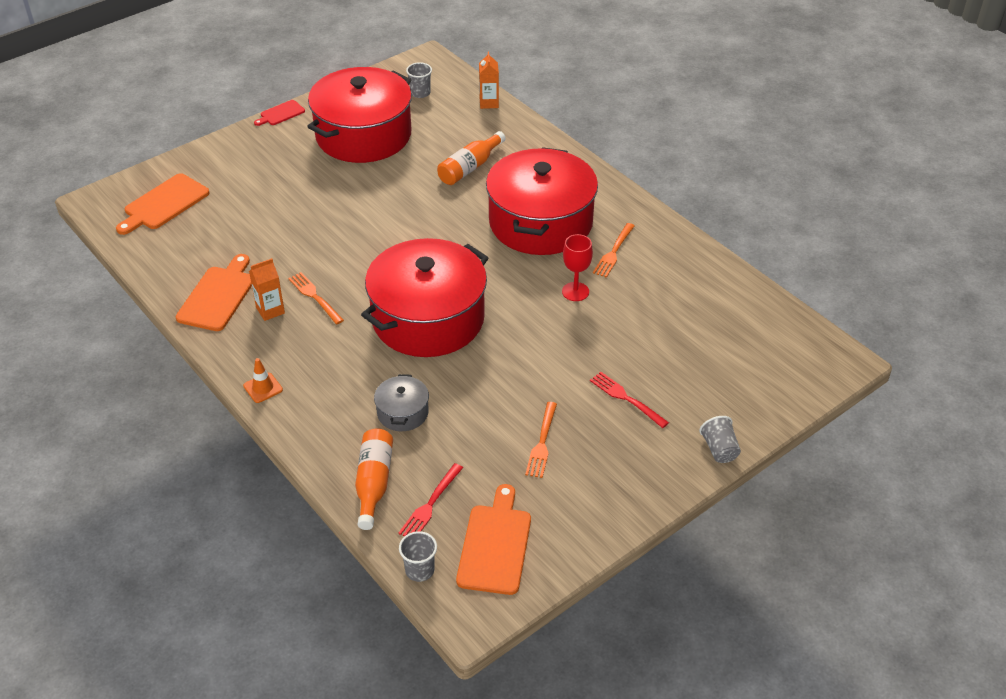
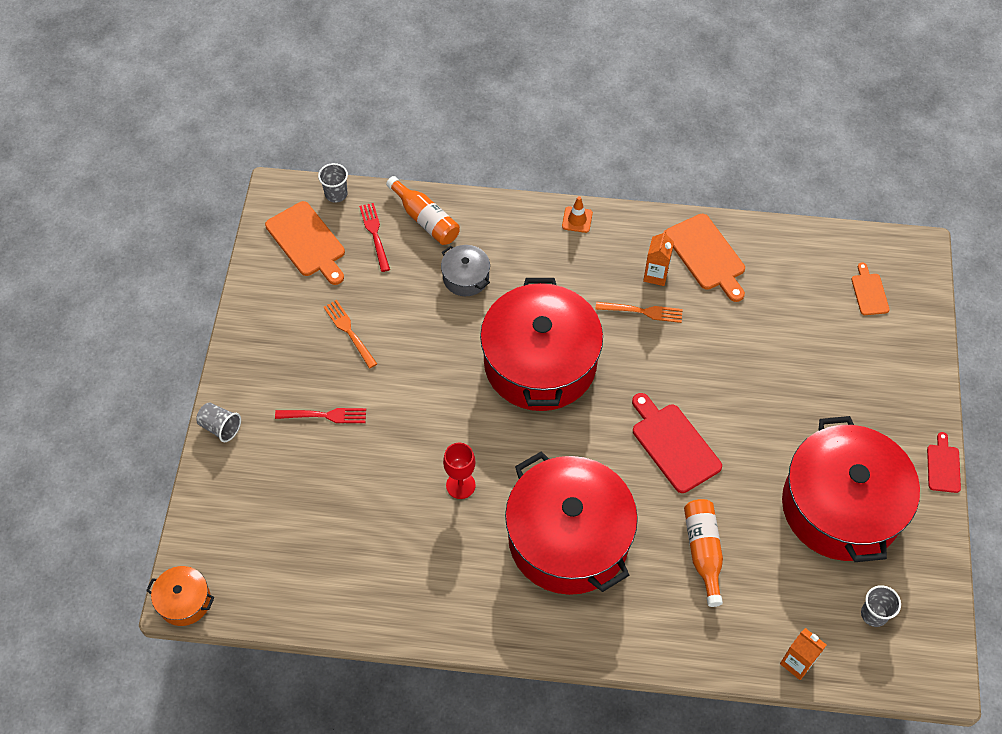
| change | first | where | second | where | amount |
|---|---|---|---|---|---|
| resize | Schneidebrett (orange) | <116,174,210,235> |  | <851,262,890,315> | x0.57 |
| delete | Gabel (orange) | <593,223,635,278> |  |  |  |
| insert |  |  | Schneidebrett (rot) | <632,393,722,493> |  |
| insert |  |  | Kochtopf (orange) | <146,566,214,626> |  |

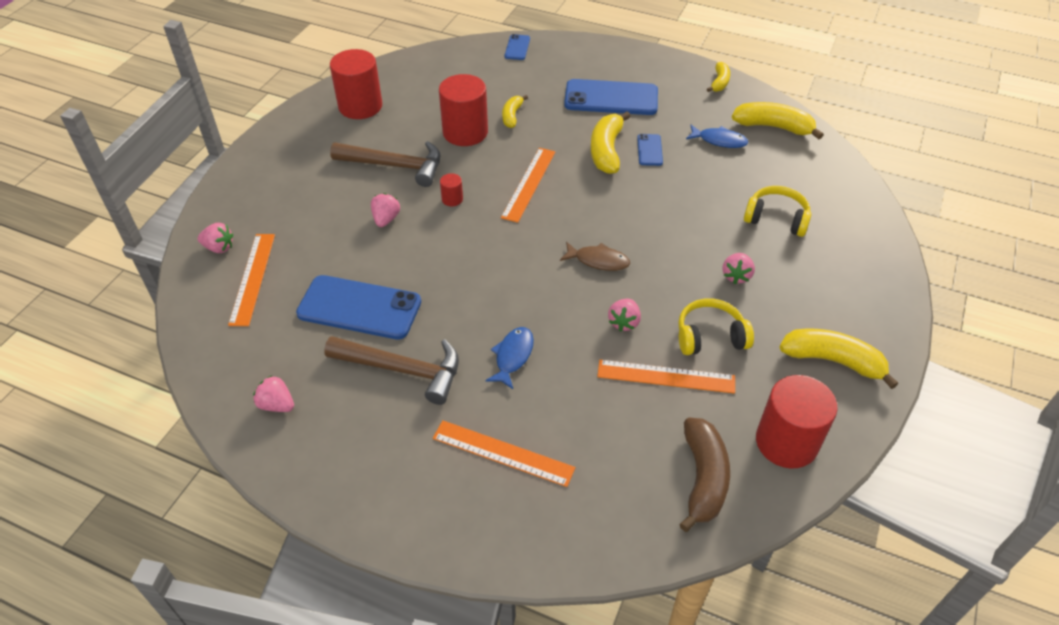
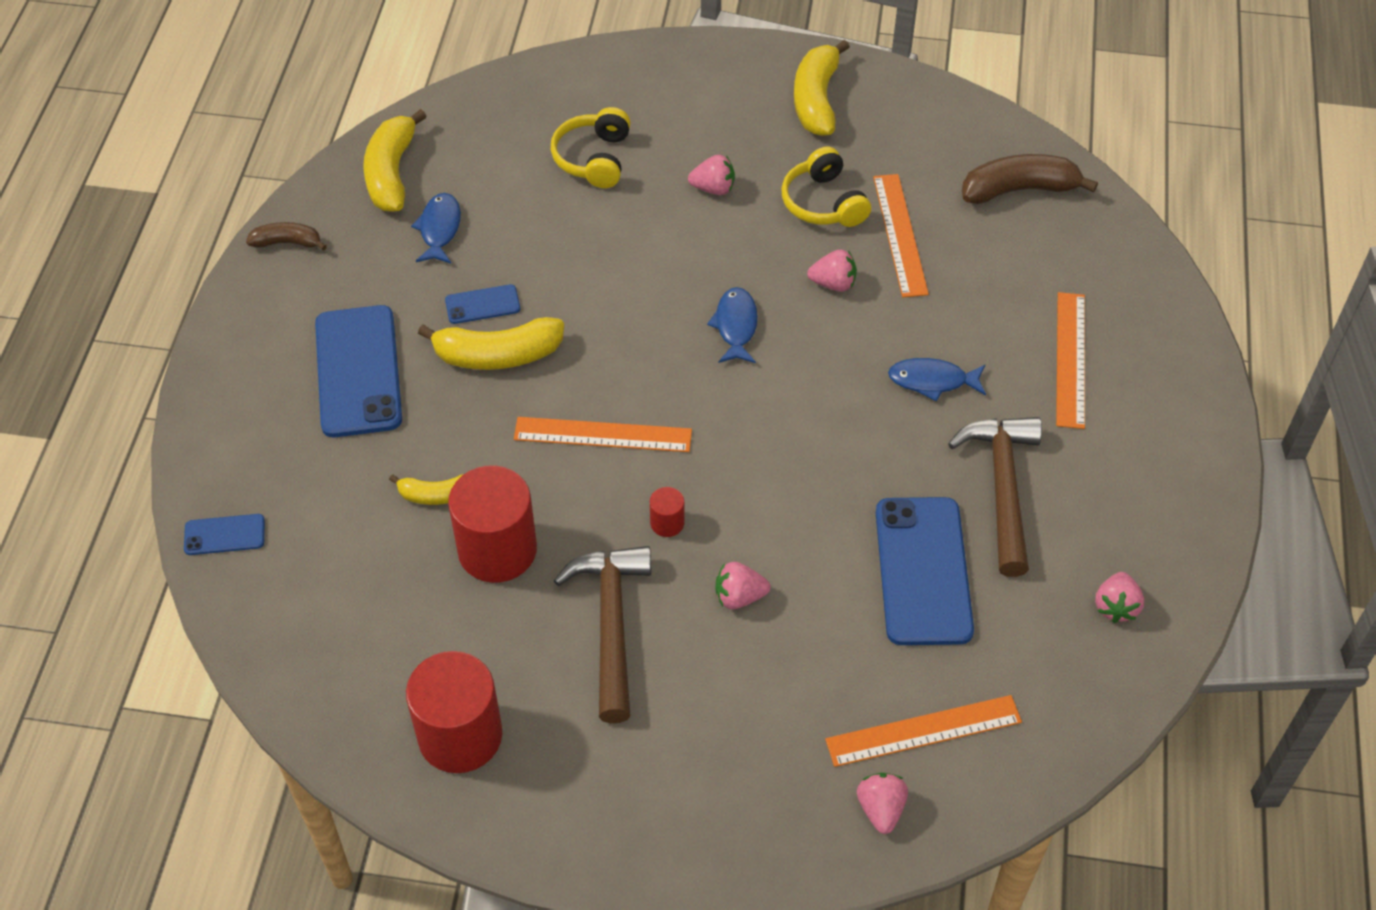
| change | first | where | second | where | amount |
|---|---|---|---|---|---|
| recolor | Banane (gelb) | <707,62,730,92> | Banane (braun) | <246,222,327,251> |  |
| recolor | Fisch (braun) | <560,242,630,271> | Fisch (blau) | <707,287,758,363> |  |
| delete | Vollzylinder (rot) | <756,375,838,469> |  |  |  |

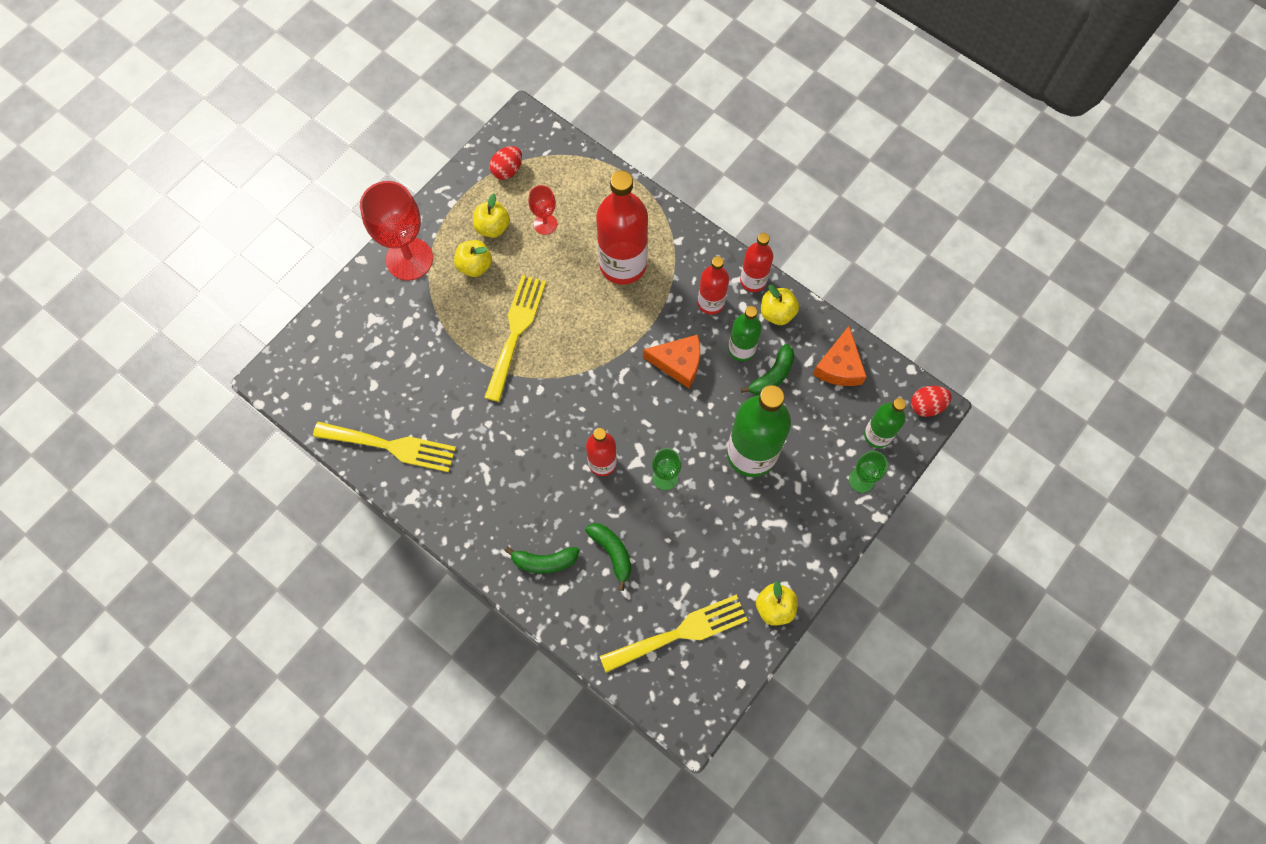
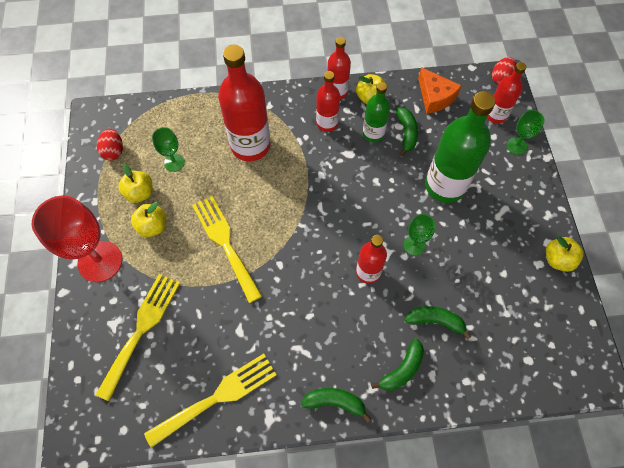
| change | first | where | second | where | amount |
|---|---|---|---|---|---|
| recolor | Kelch (rot) | <528,185,557,235> | Kelch (grün) | <152,127,185,172> |  |
| delete | Käse (orange) | <643,334,700,388> |  |  |  |
| recolor | Flasche (grün) | <864,398,906,448> | Flasche (rot) | <487,62,526,124> |  |
| move | Gabel (gelb) | <600,594,748,673> |  | <96,274,180,401> |  |
| insert |  |  | Banane (grün) | <301,388,371,423> |  |

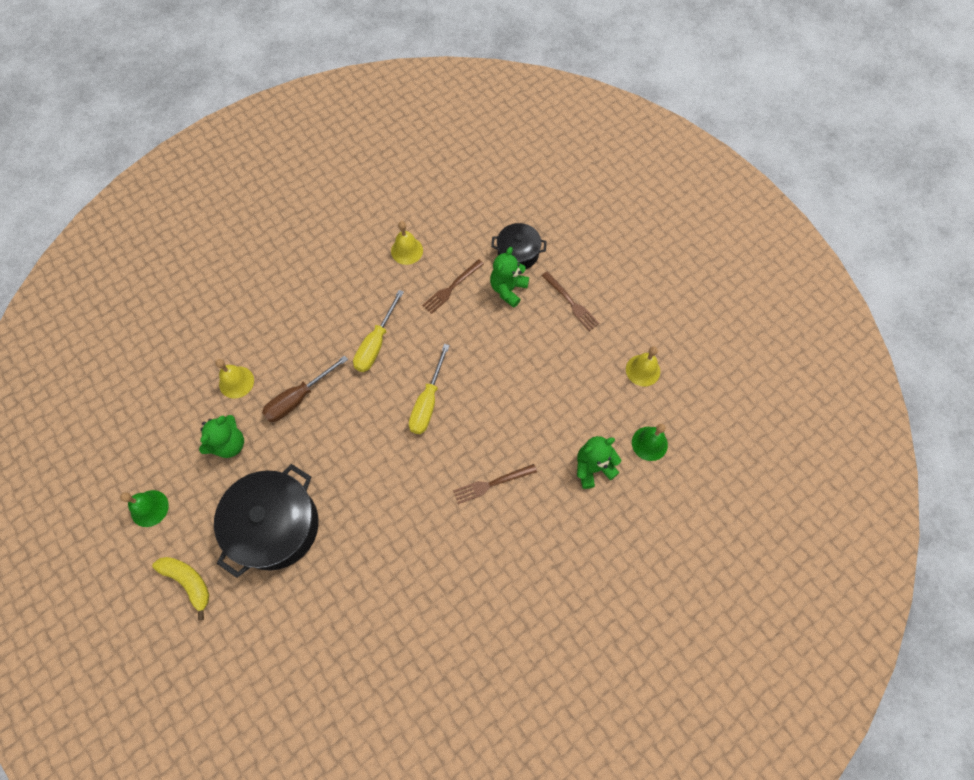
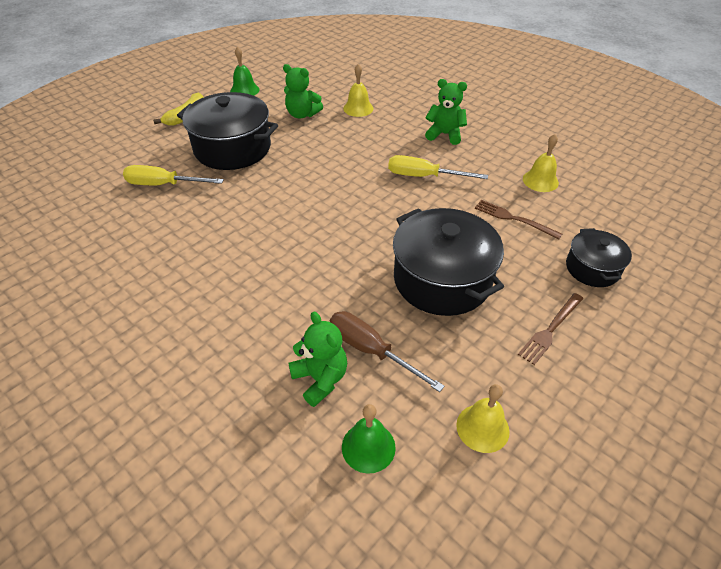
| change | first | where | second | where | amount |
|---|---|---|---|---|---|
| move | Teddybär (grün) | <490,247,529,308> |  | <425,79,467,145> |  |
| move | Schraubenzieher (gelb) | <409,344,450,434> |  | <123,165,224,185> |  |
| move | Schraubenzieher (braun) | <262,355,348,422> |  | <330,311,445,392> |  |
| delete | Gabel (braun) | <453,464,537,504> |  |  |  |
| insert |  |  | Kochtopf (schwarz) | <393,208,504,316> |  |

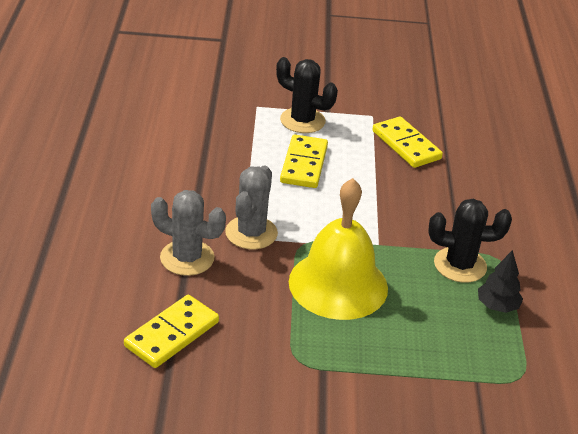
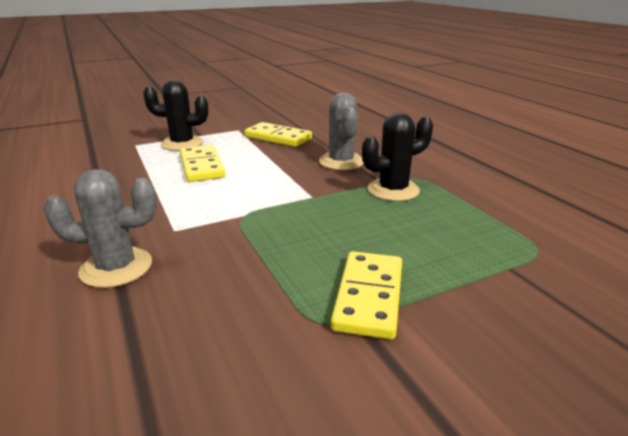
| change | first | where | second | where | amount |
|---|---|---|---|---|---|
| move | Kaktus (grau) | <225,166,278,249> |  | <319,93,364,170> |  |
| delete | Glocke (gelb) | <289,178,388,320> |  |  |  |
| delete | Baum (schwarz) | <478,250,523,313> |  |  |  |
| move | Dominostein (gelb) | <124,295,219,368> |  | <331,251,402,340> |  |

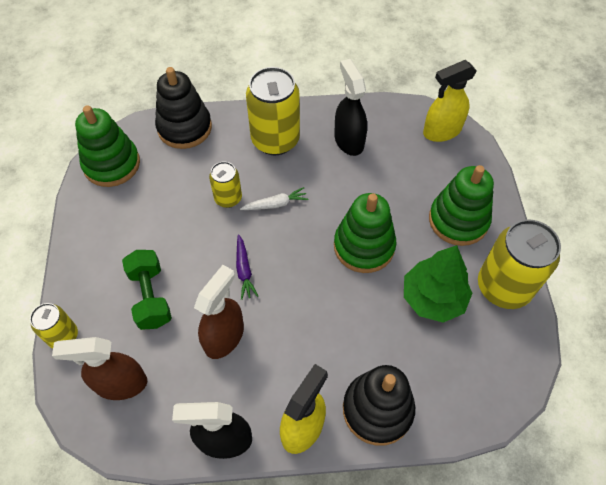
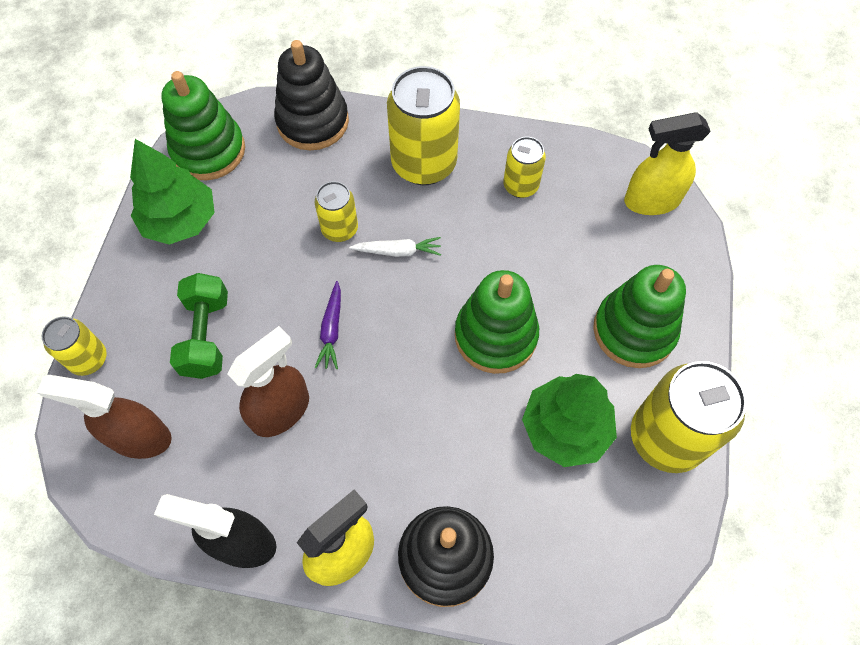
| change | first | where | second | where | amount |
|---|---|---|---|---|---|
| replace | Sprühflasche (schwarz) | <334,59,367,156> | Dose (gelb) | <503,137,546,198> |  |
| insert |  |  | Baum (grün) | <130,139,215,245> |  |

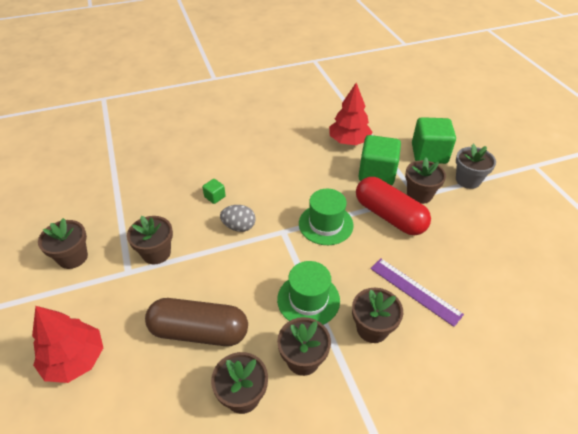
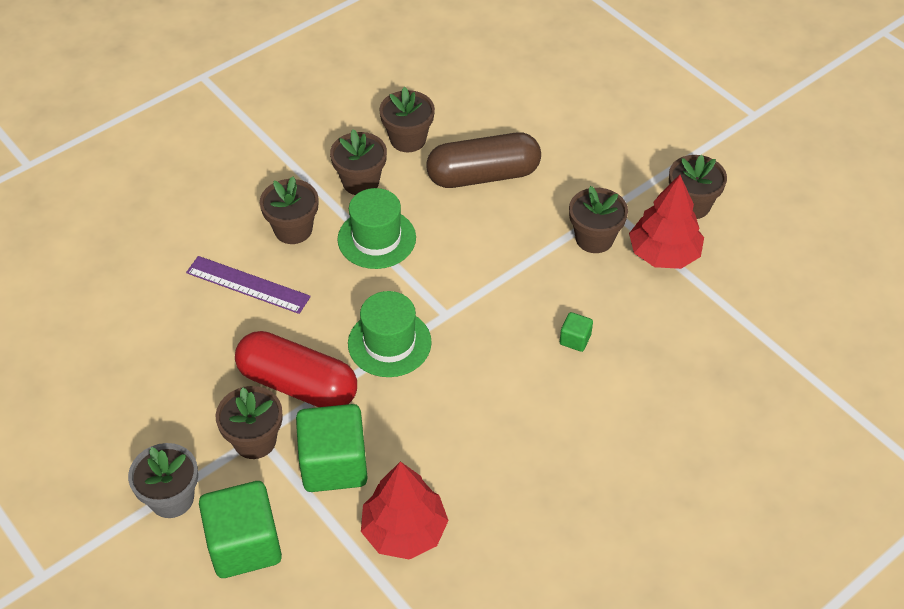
| change | first | where | second | where | amount |
|---|---|---|---|---|---|
| delete | Ei (grau) | <220,205,256,232> |  |  |  |
| move | Baum (rot) | <32,306,103,383> |  | <629,175,704,269> |  |

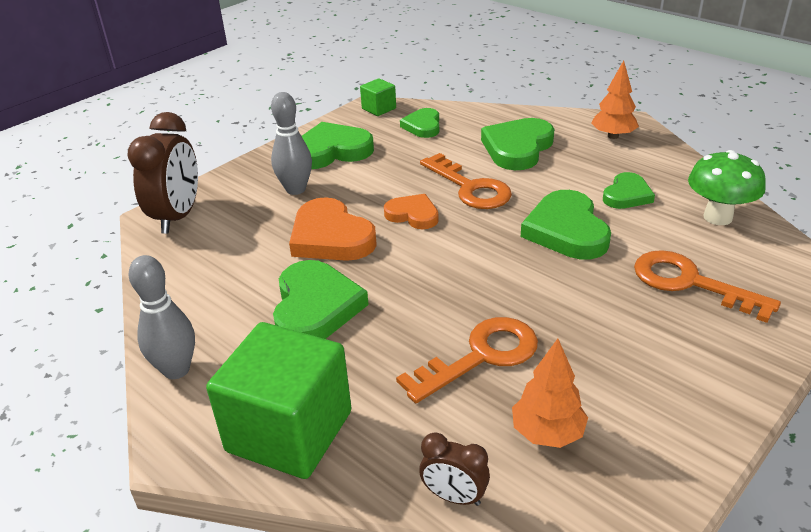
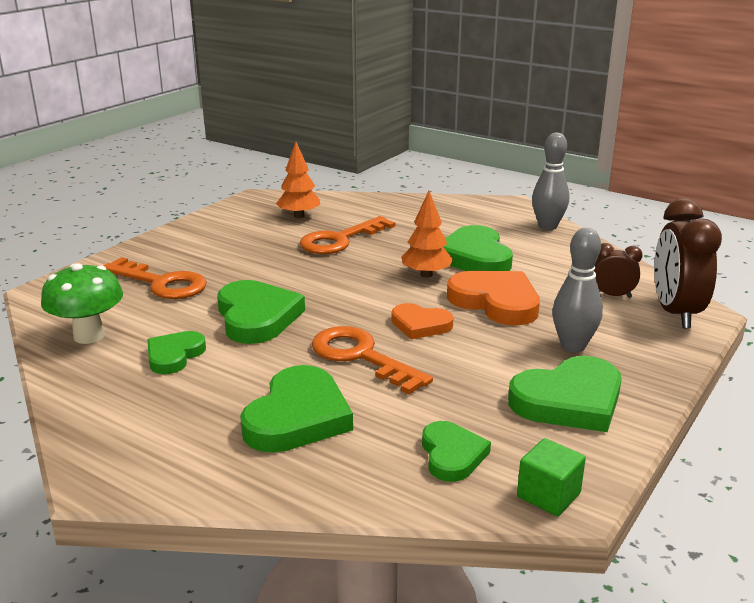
| change | first | where | second | where | amount |
|---|---|---|---|---|---|
| move | Baum (orange) | <591,60,639,139> |  | <401,191,453,278> |  |
| delete | Kubus (grün) | <206,322,351,479> |  |  |  |
| move | Wecker (braun) | <419,432,490,506> |  | <594,243,643,298> |  |

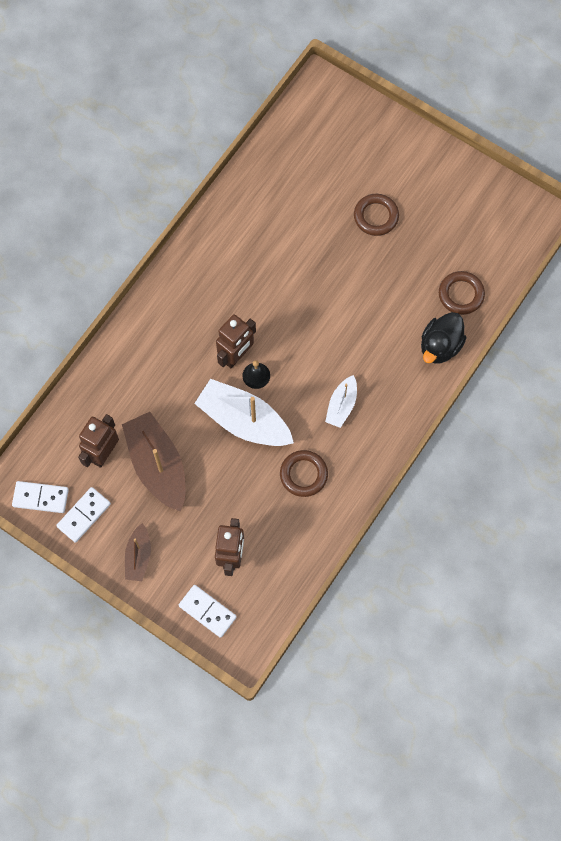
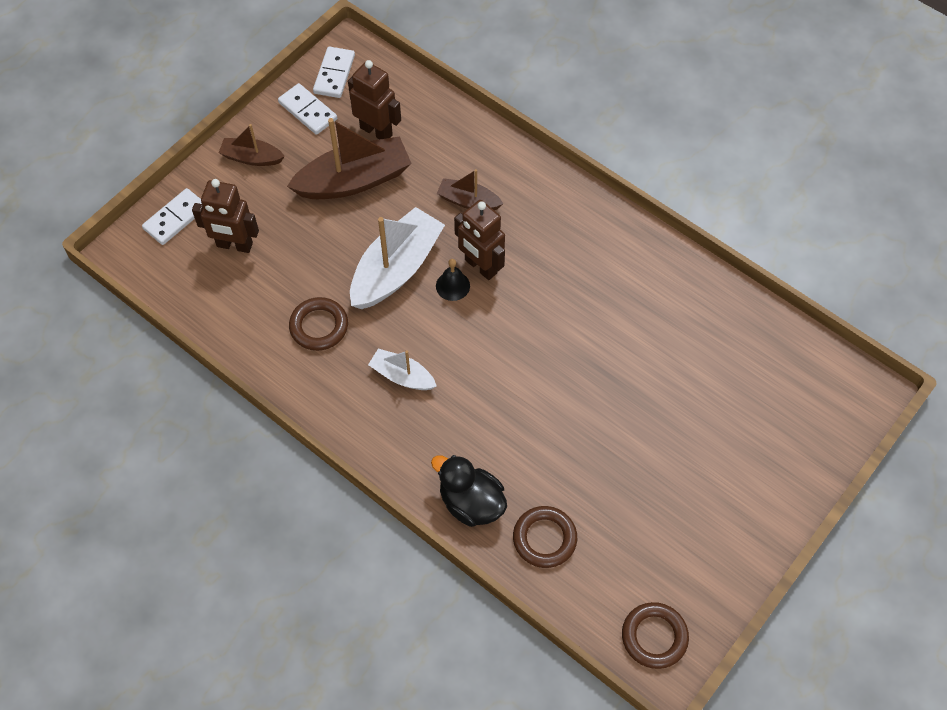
| change | first | where | second | where | amount |
|---|---|---|---|---|---|
| move | Ring (braun) | <354,194,399,236> |  | <622,602,689,669> |  |
| insert |  |  | Boot (braun) | <437,169,503,210> |  |

